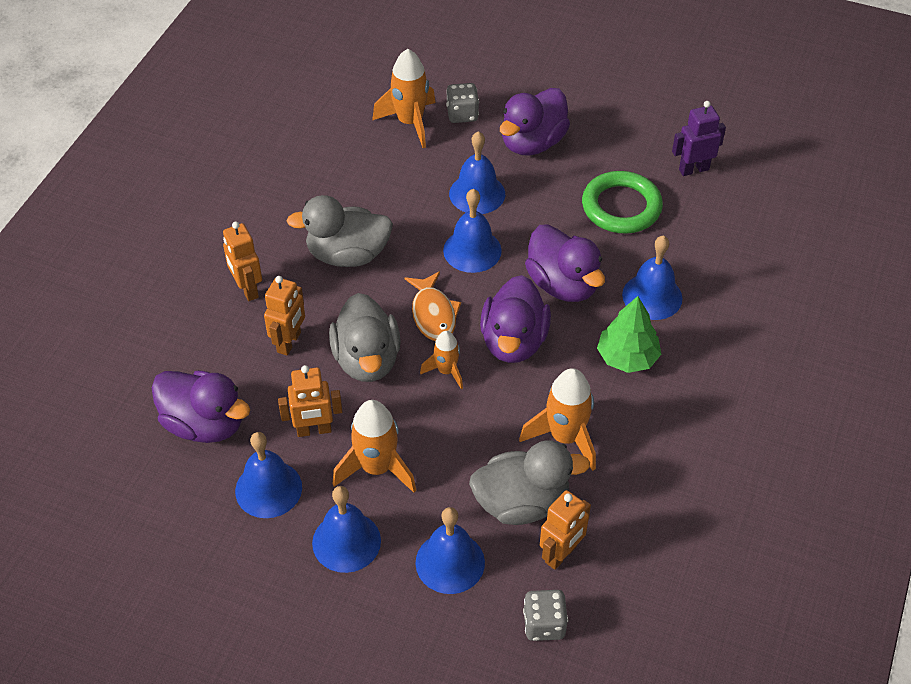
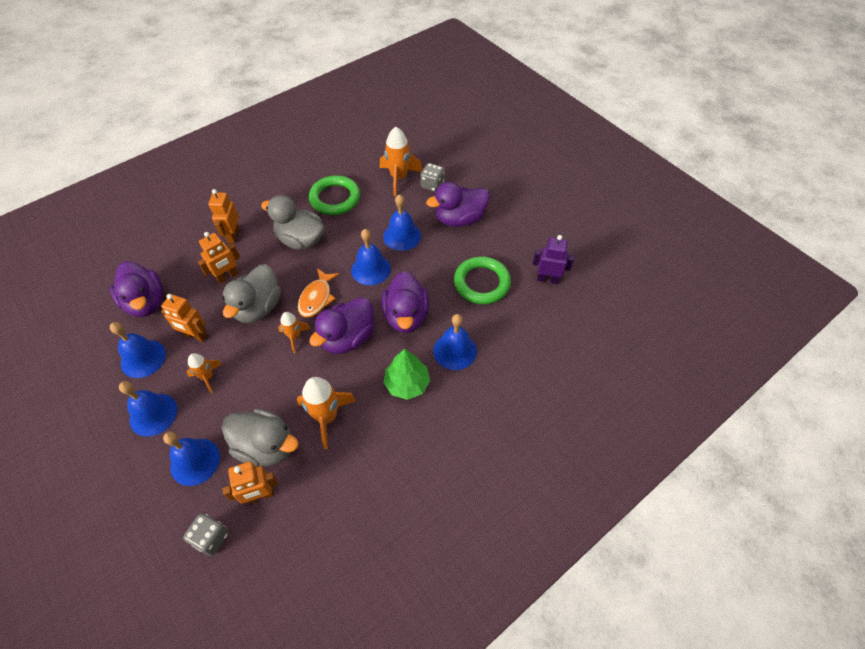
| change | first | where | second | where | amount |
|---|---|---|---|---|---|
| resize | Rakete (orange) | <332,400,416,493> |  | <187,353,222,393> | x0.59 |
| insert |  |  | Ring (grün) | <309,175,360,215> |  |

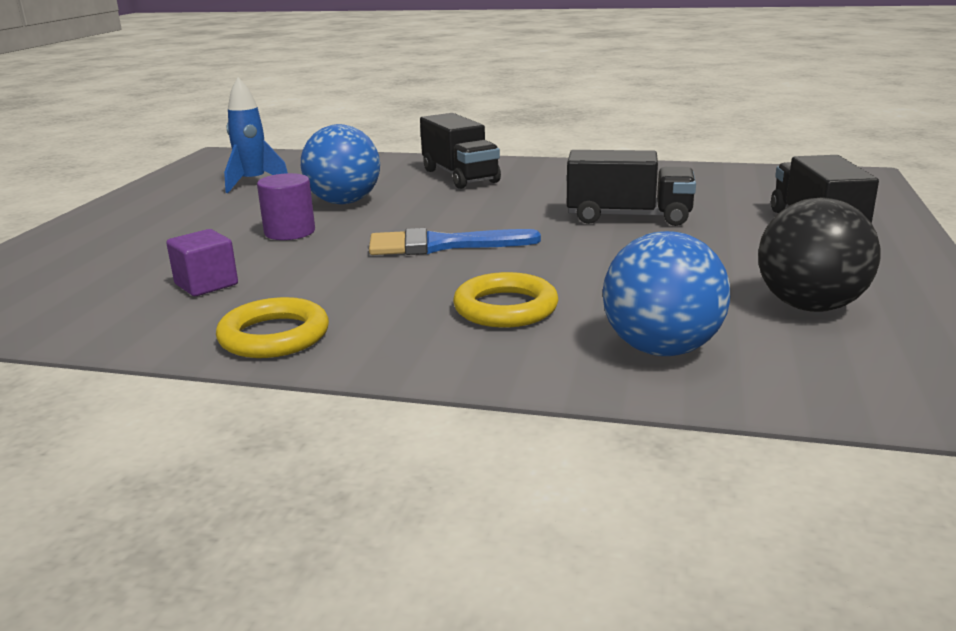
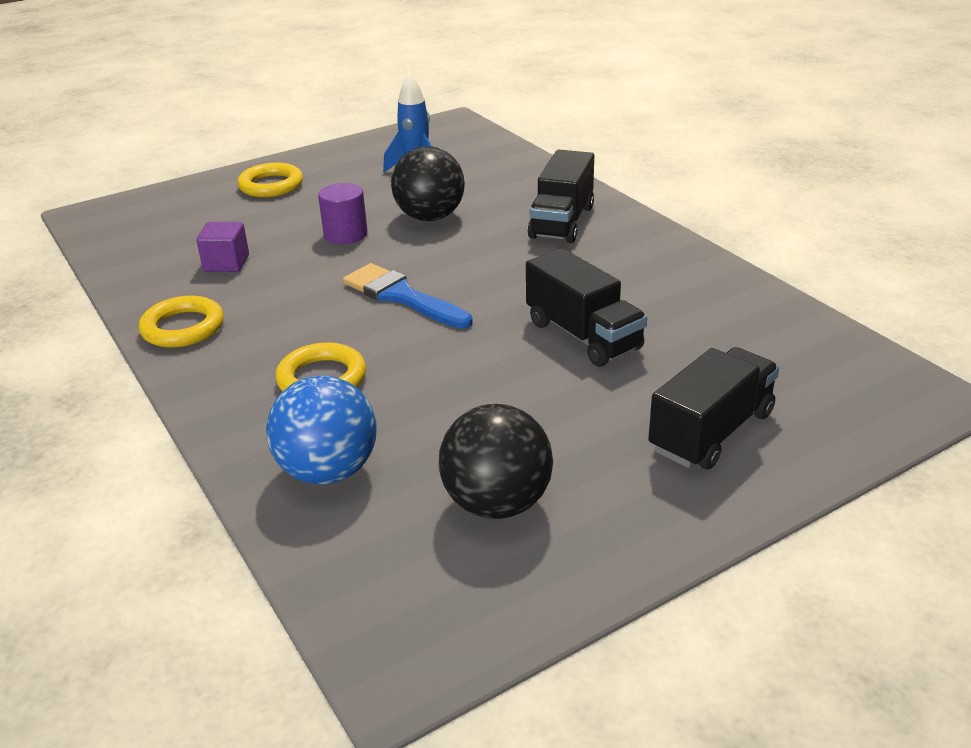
| change | first | where | second | where | amount |
|---|---|---|---|---|---|
| recolor | Ball (blau) | <301,124,380,204> | Ball (schwarz) | <391,146,465,221> |  |
| insert |  |  | Ring (gelb) | <238,163,303,197> |  |

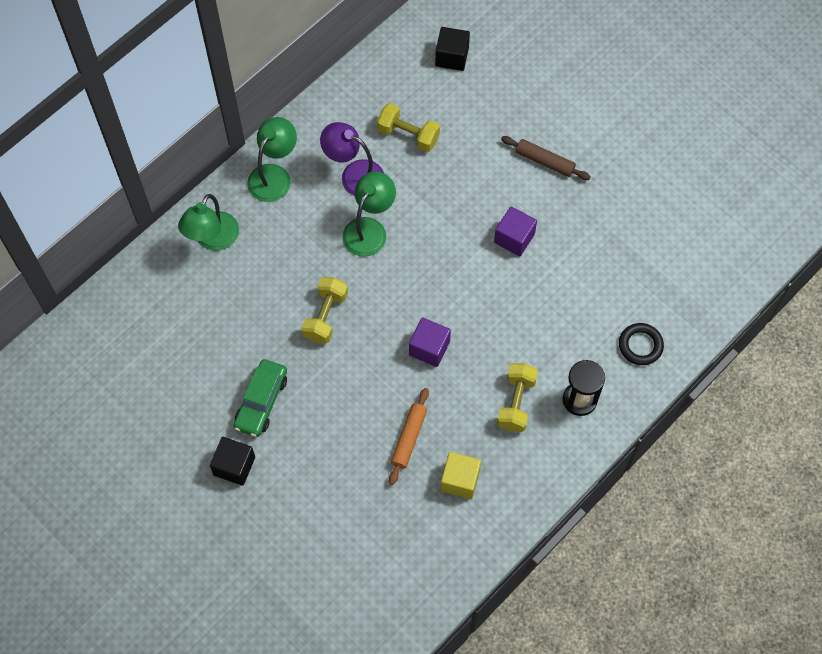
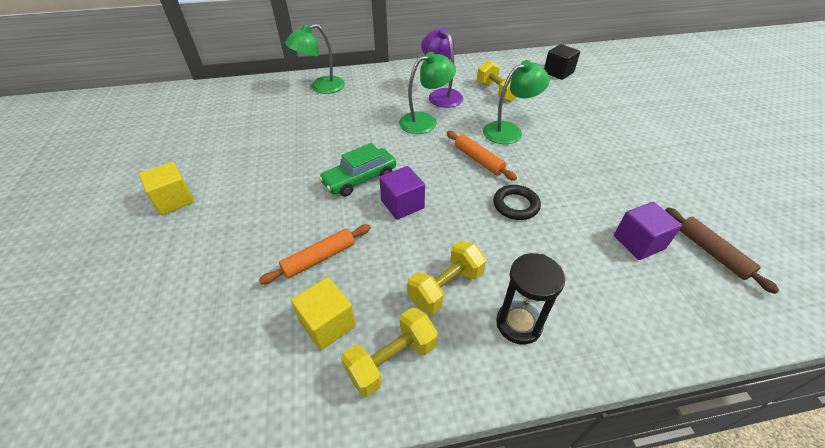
| change | first | where | second | where | amount |
|---|---|---|---|---|---|
| move | Lampe (grün) | <247,117,297,202> |  | <483,60,550,144> |  |
| move | Nudelholz (braun) | <501,136,591,180> |  | <665,207,779,294> |  |
| move | Kubus (lila) | <494,206,537,256> |  | <614,202,682,260> |  |
| move | Hantel (gelb) | <302,277,348,344> |  | <341,308,438,397> |  |
| move | Ring (schwarz) | <619,323,664,365> |  | <493,185,541,220> |  |
| move | Auto (grün) | <234,359,287,437> |  | <319,143,396,196> |  |
| recolor | Kubus (schwarz) | <210,437,255,486> | Kubus (gelb) | <139,162,195,215> |  |
| insert |  |  | Nudelholz (orange) | <447,131,517,181> |  |

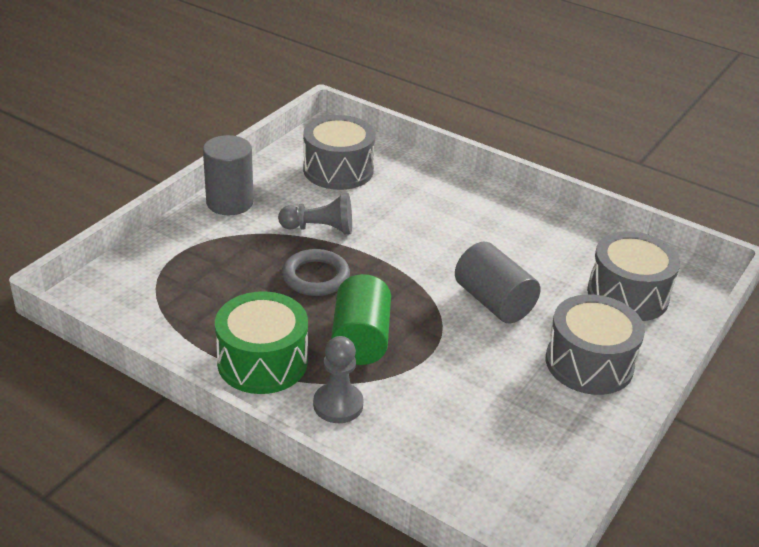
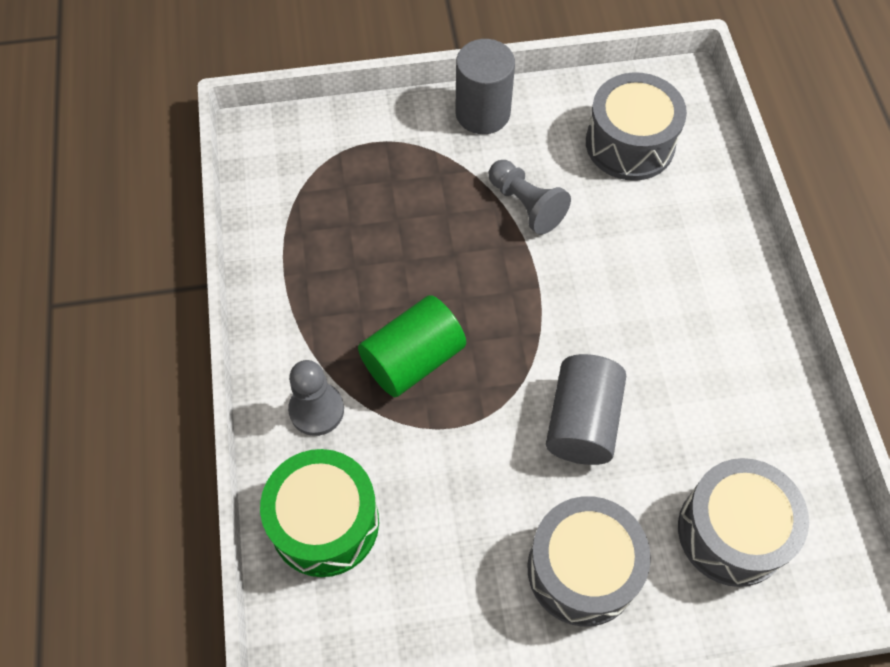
| change | first | where | second | where | amount |
|---|---|---|---|---|---|
| delete | Ring (grau) | <282,249,350,296> |  |  |  |
| move | Trommel (grün) | <215,291,308,394> |  | <260,449,379,577> |  |

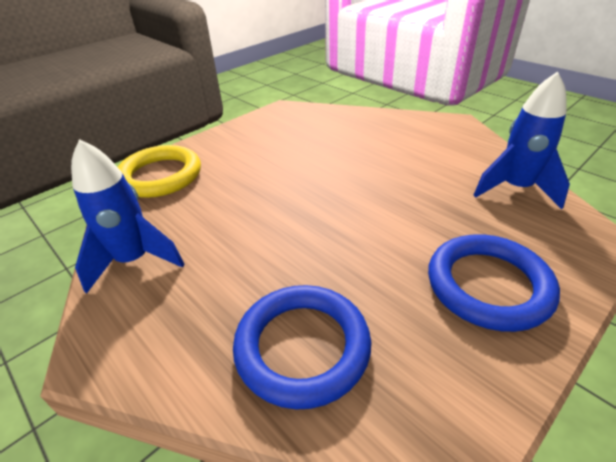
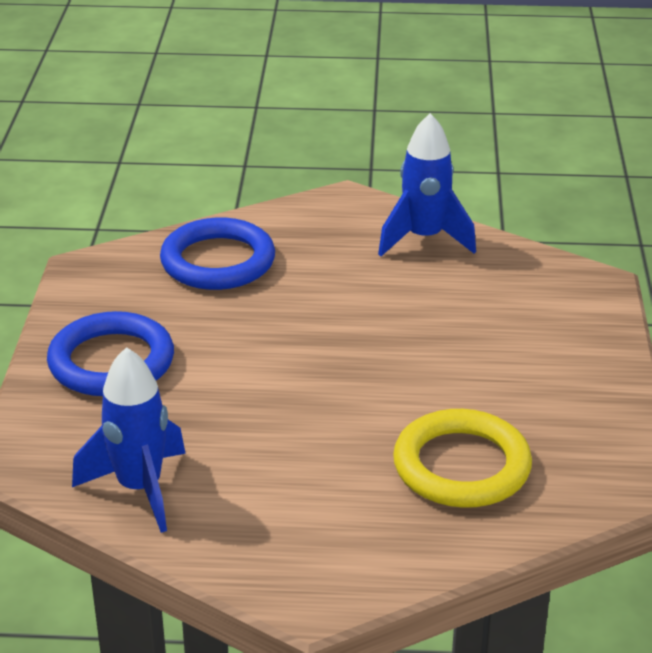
| change | first | where | second | where | amount |
|---|---|---|---|---|---|
| move | Ring (gelb) | <118,145,201,198> |  | <393,409,532,508> |  |

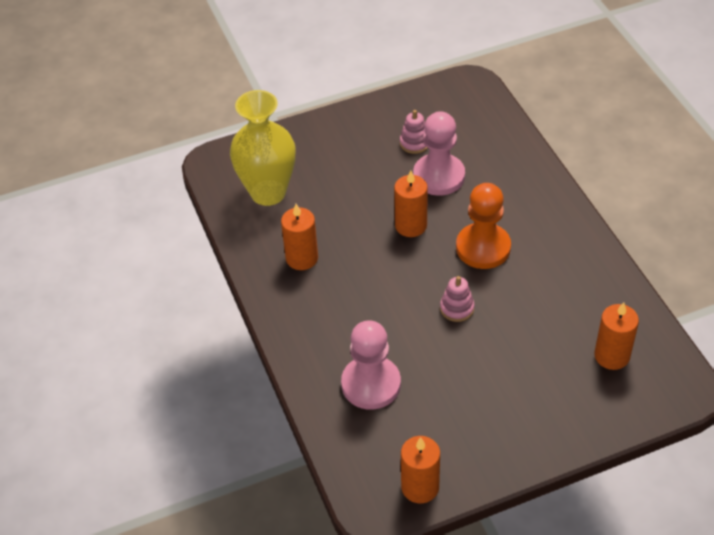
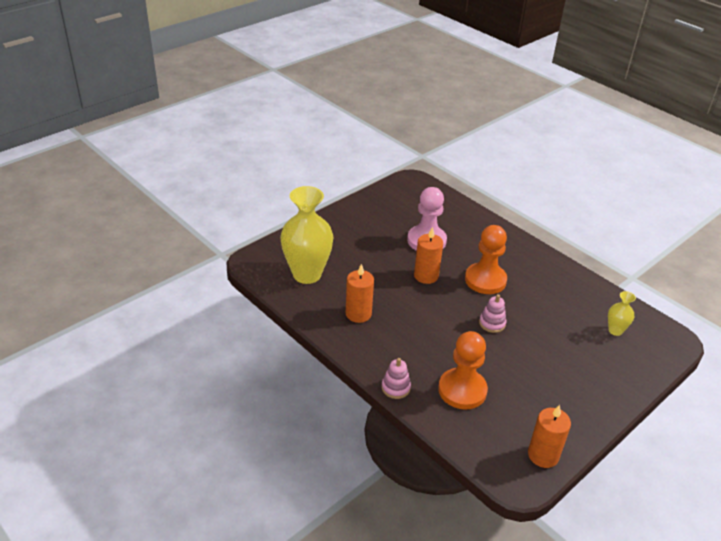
| change | first | where | second | where | amount |
|---|---|---|---|---|---|
| move | Stapelspielzeug (rosa) | <400,110,428,154> |  | <382,358,411,399> |  |
| replace | Kerze (orange) | <594,302,639,370> | Vase (gelb) | <608,291,636,336> |  |
| recolor | Bauer (rosa) | <341,320,401,410> | Bauer (orange) | <438,331,488,410> |  |

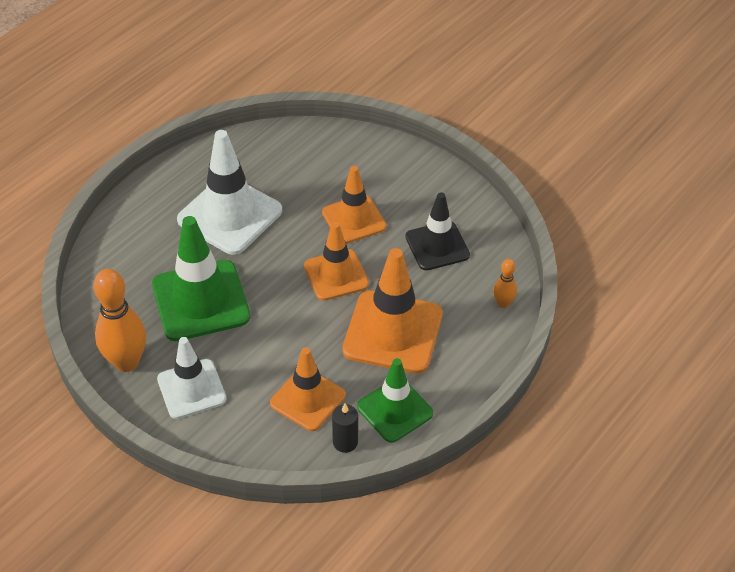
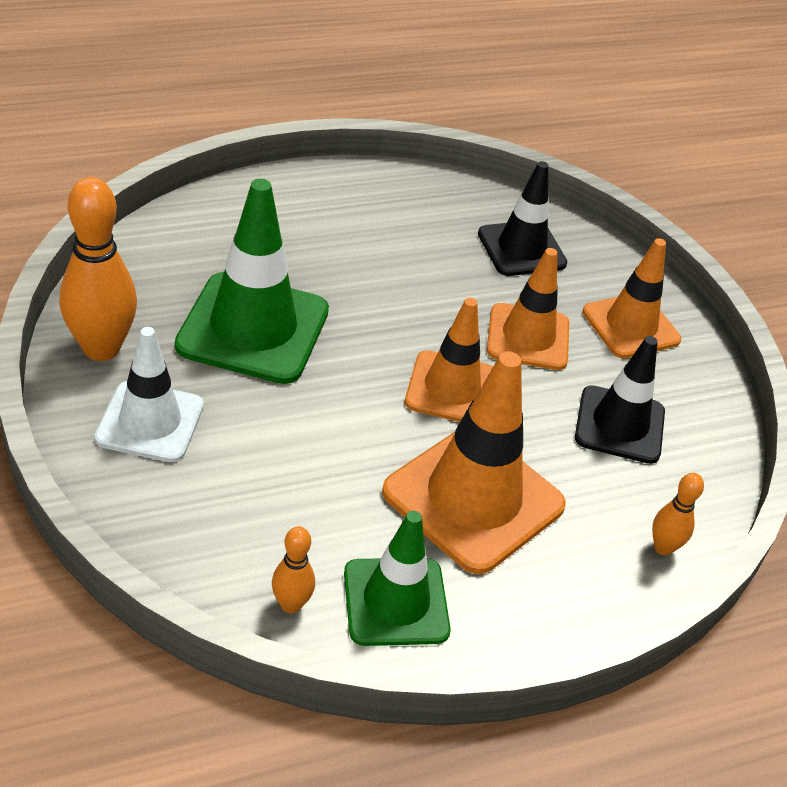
| change | first | where | second | where | amount |
|---|---|---|---|---|---|
| delete | Leitkegel (weiß) | <177,130,282,255> |  |  |  |
| move | Leitkegel (orange) | <270,347,346,431> |  | <582,238,681,358> |  |
| replace | Kerze (schwarz) | <332,403,358,453> | Bowlingkegel (orange) | <272,526,315,613> |  |
| insert |  |  | Leitkegel (schwarz) | <478,161,567,276> |  |

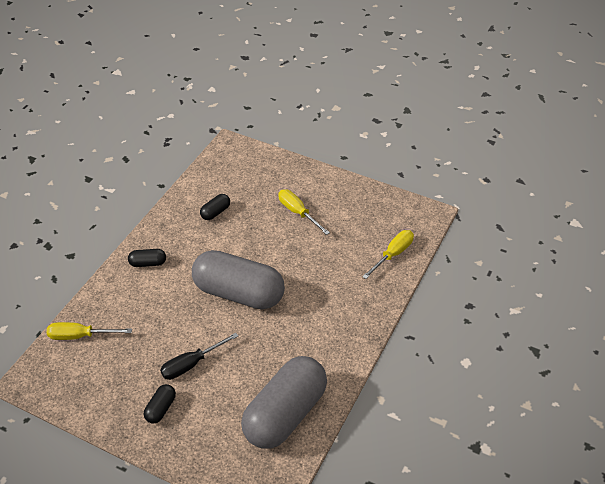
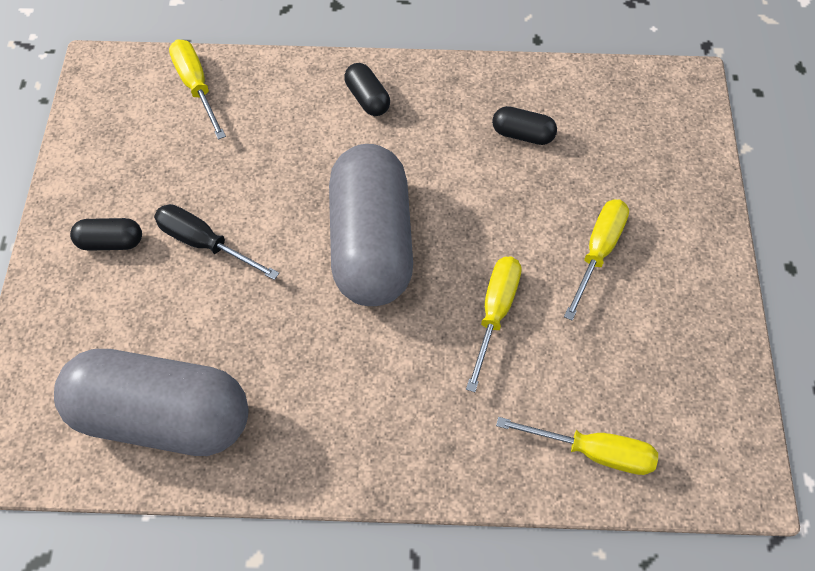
| change | first | where | second | where | amount |
|---|---|---|---|---|---|
| insert |  |  | Schraubenzieher (gelb) | <466,257,522,392> |  |

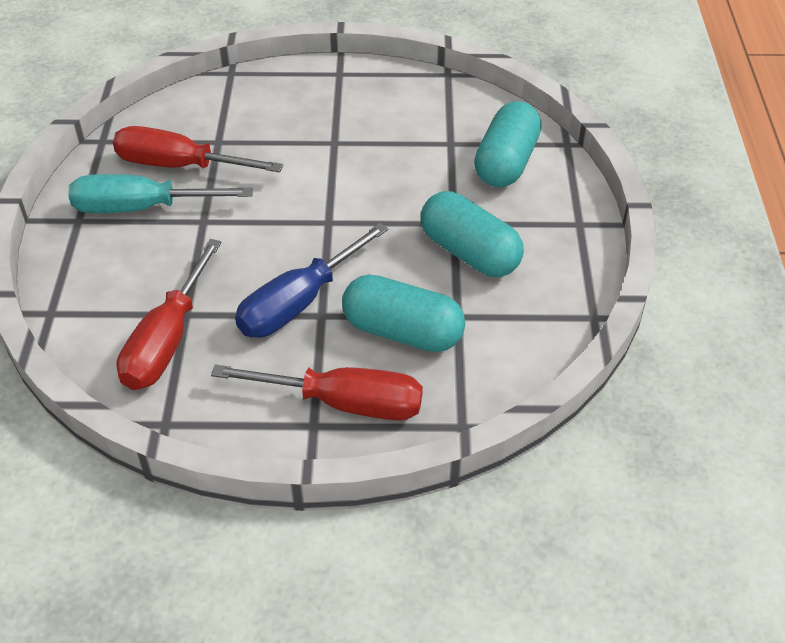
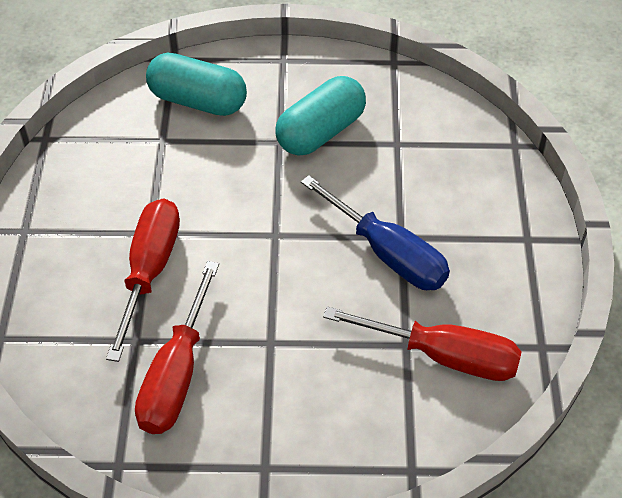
| change | first | where | second | where | amount |
|---|---|---|---|---|---|
| delete | Schraubenzieher (türkis) | <68,174,253,213> |  |  |  |
| delete | Kapsel (türkis) | <342,275,465,352> |  |  |  |
| move | Schraubenzieher (rot) | <211,364,423,420> |  | <106,198,180,362> |  |

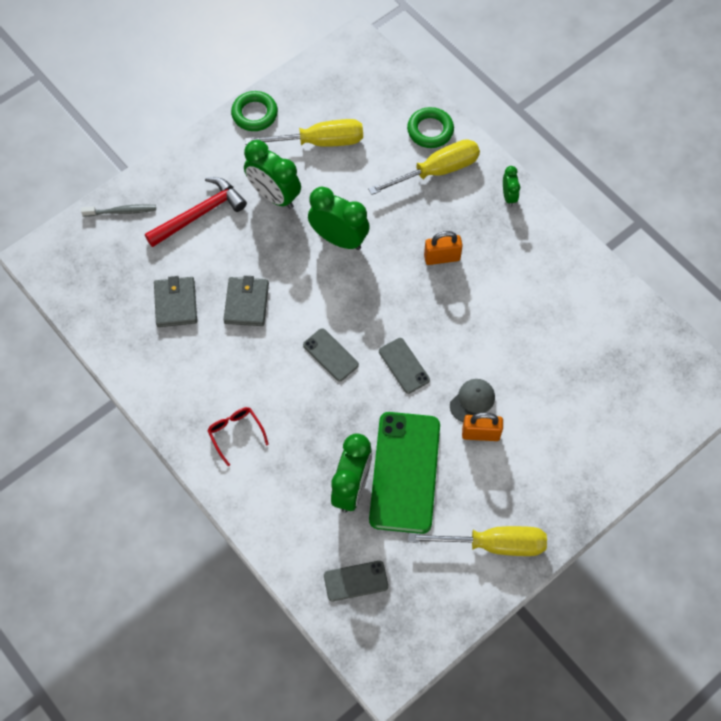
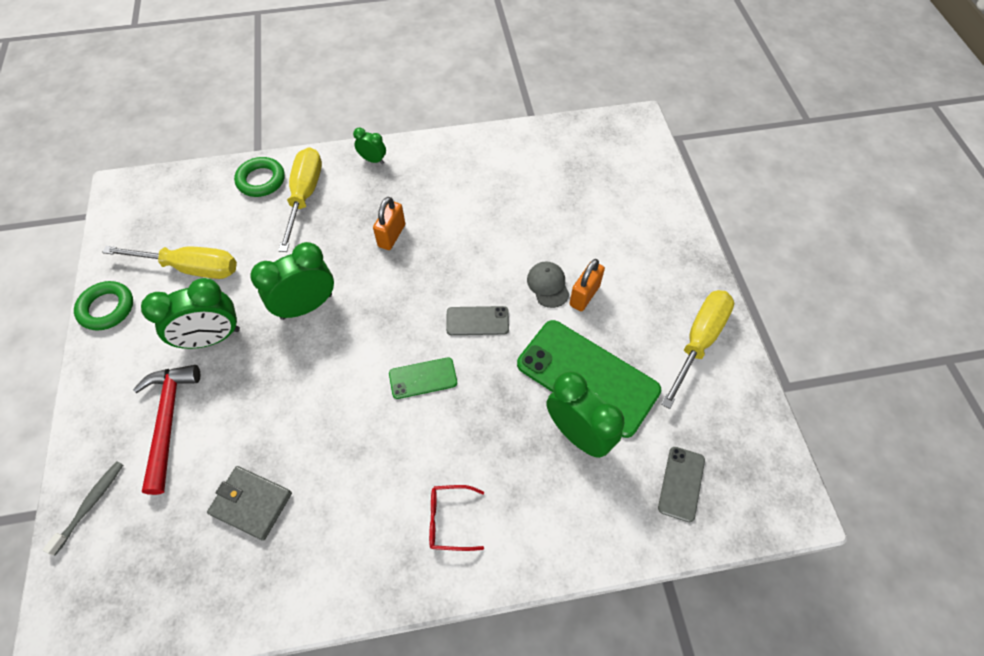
| change | first | where | second | where | amount |
|---|---|---|---|---|---|
| rotate | Schraubenzieher (gelb) | <245,119,363,147> |  | <102,246,237,279> | 75 degrees clockwise |
| delete | Geldbörse (grau) | <223,275,269,326> |  |  |  |
| recolor | Handy (grau) | <303,328,359,381> | Handy (grün) | <389,357,457,399> |  |

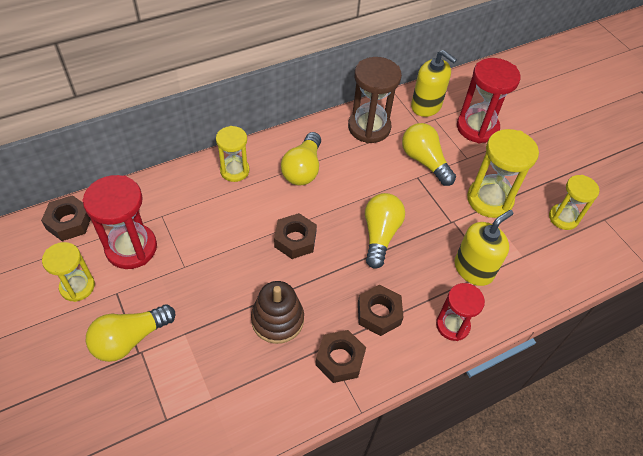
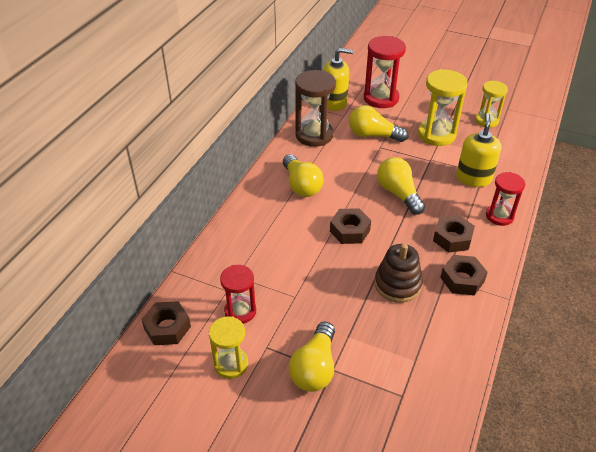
| change | first | where | second | where | amount |
|---|---|---|---|---|---|
| delete | Sanduhr (gelb) | <216,126,250,182> |  |  |  |
| resize | Sanduhr (rot) | <83,175,157,269> |  | <220,265,256,324> | x0.64 |

